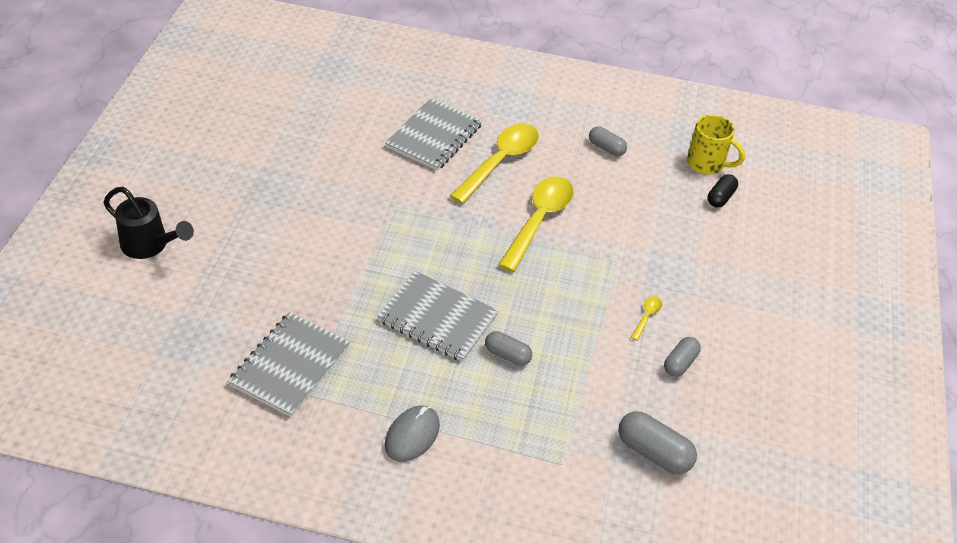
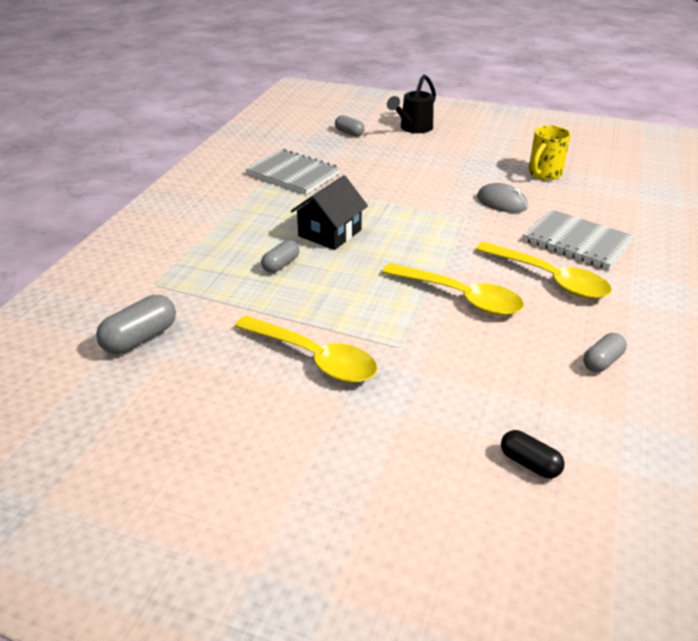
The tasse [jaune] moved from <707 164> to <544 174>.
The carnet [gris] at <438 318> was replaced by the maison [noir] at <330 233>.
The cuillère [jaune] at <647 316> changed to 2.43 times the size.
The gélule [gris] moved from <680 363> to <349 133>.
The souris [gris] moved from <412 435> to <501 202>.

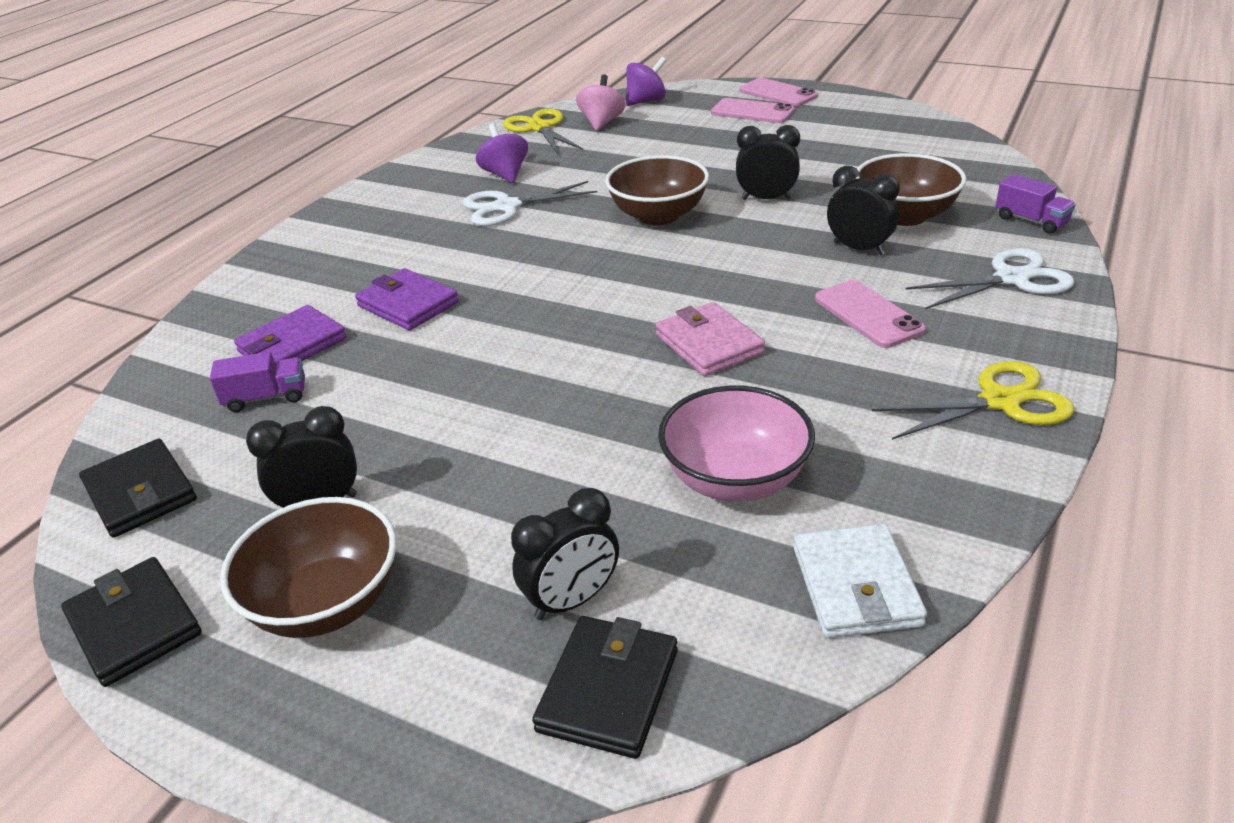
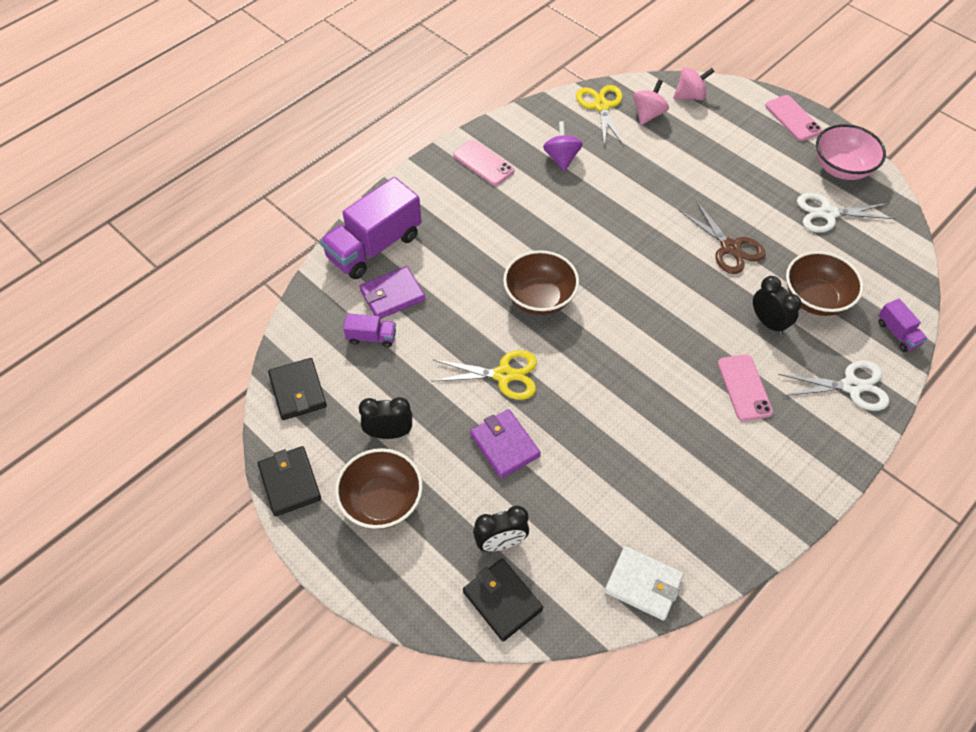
The toupie [violet] at <646 101> became the toupie [rose] at <690 96>.
The téléphone [rose] moved from <752 112> to <483 163>.
The réveil [noir] at <766 199> was replaced by the ciseaux [marron] at <730 248>.
The bol [marron] moved from <658 216> to <539 298>.
The ciseaux [blanc] moved from <507 207> to <828 213>.
The portefeuille [violet] moved from <408 304> to <504 445>.
The portefeuille [rose] at <709 344> disappeared.
The ciseaux [jaune] moved from <1000 401> to <503 375>.
The bol [rose] moved from <735 479> to <841 168>.
The portefeuille [blanc] at <856 586> turned 75 degrees counterclockwise.
The portefeuille [noir] at <608 690> turned 75 degrees counterclockwise.
The camion [violet] at <374 246> appeared.

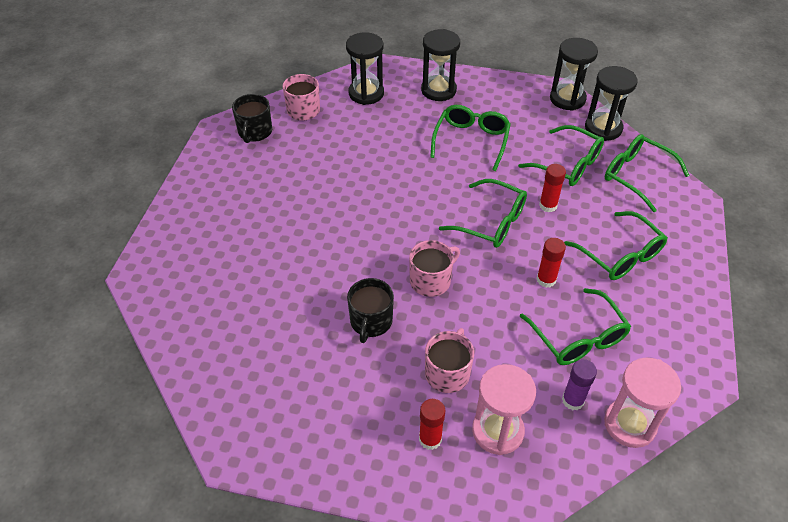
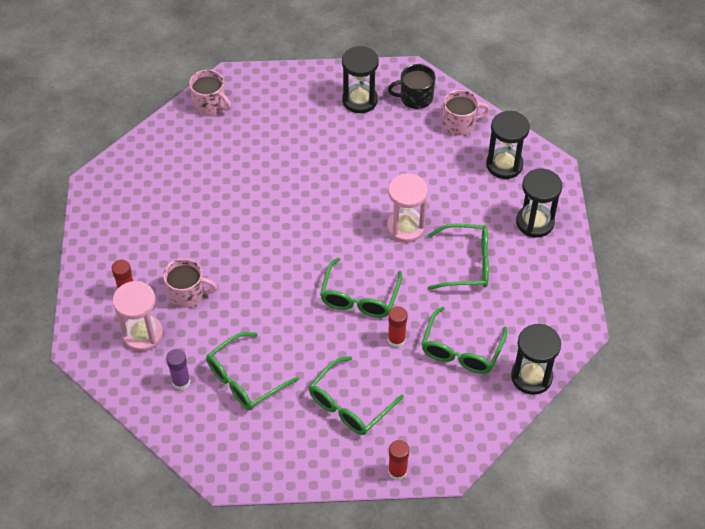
The sablier [noir] moved from <567 99> to <359 100>.
The lunettes [vert] at <636 176> disappeared.
The bâton de colle [rouge] moved from <546 279> to <397 471>.
The tasse [rose] moved from <431 281> to <210 104>.
The tasse [noir] at <371 322> disappeared.
The sablier [rose] moved from <629 424> to <405 227>.

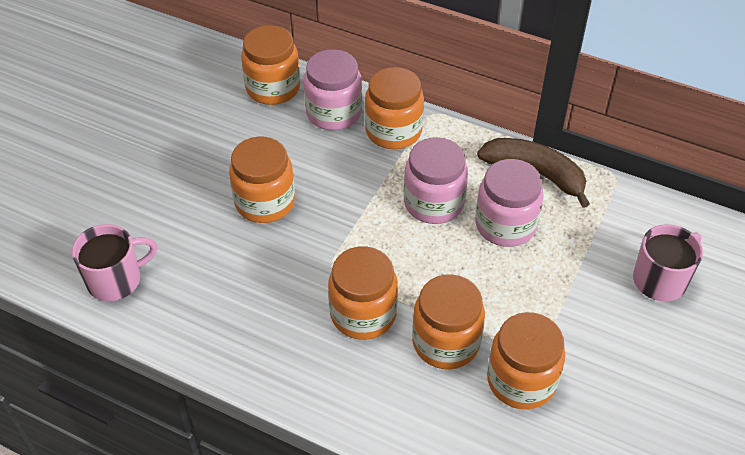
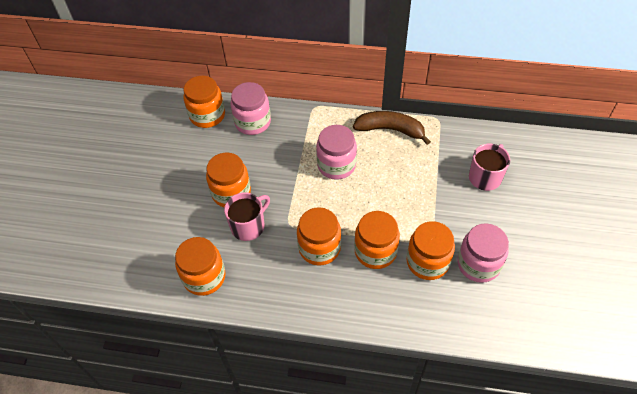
The bocal [orange] moved from <393 131> to <204 277>.
The bocal [rose] moved from <505 225> to <478 264>.
The tasse [rose] moved from <116 280> to <248 226>.

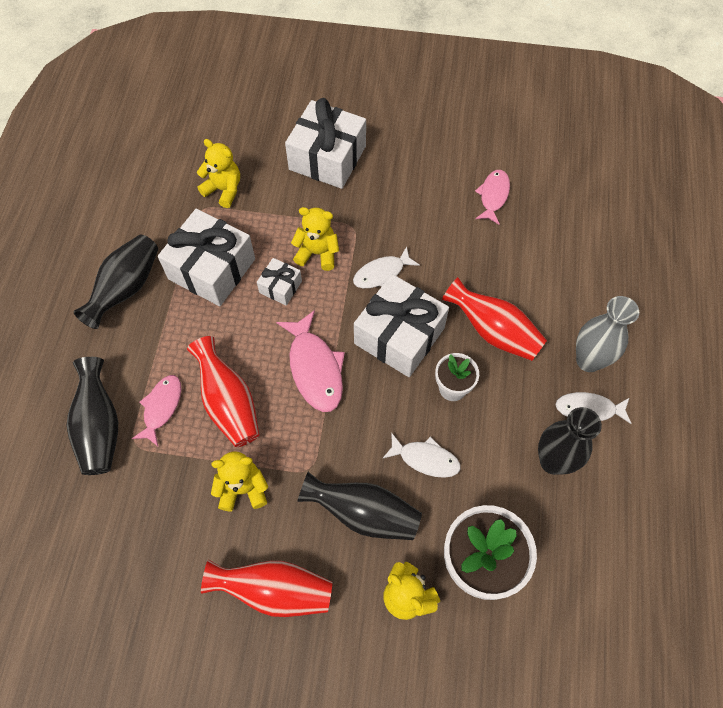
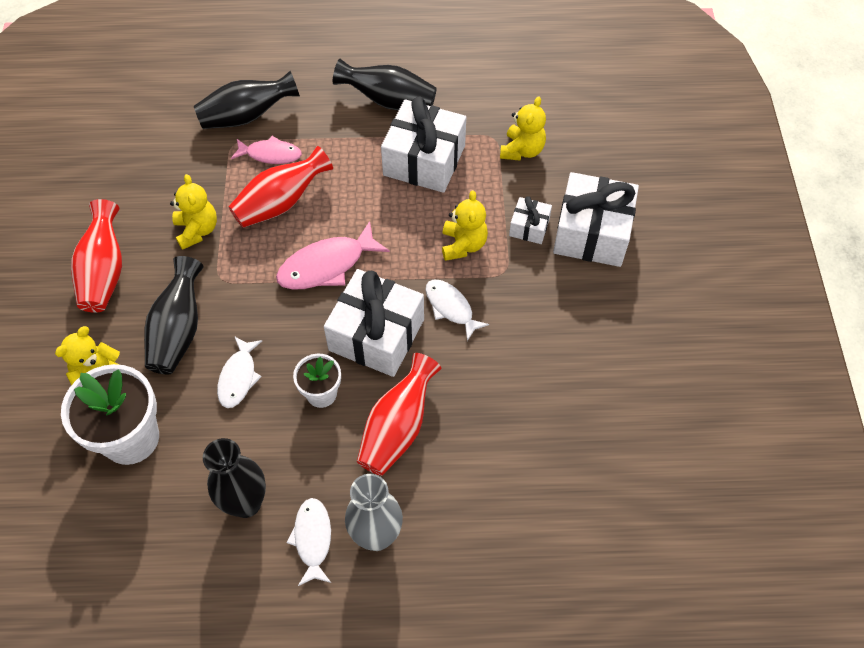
The poisson [rose] at <493 196> disappeared.
The cadeau [blanc] moved from <280 287> to <529 227>.

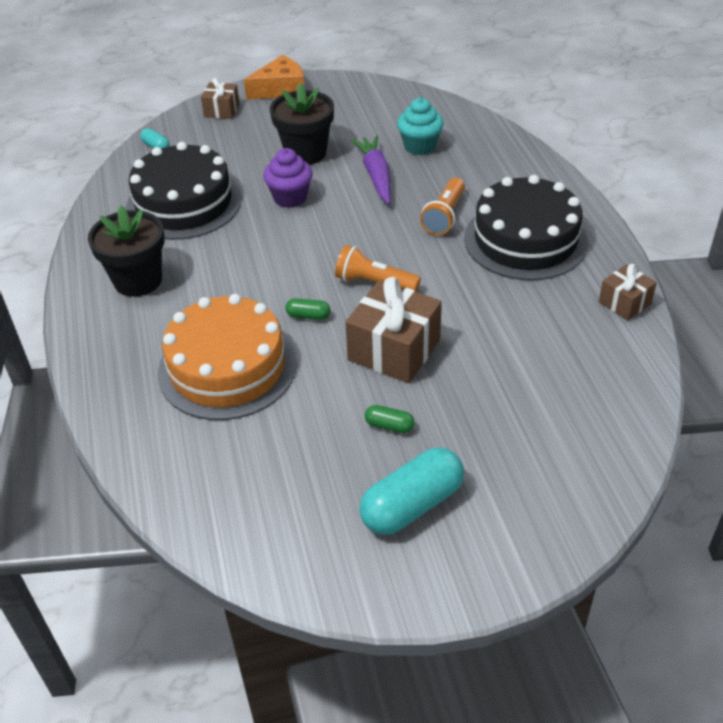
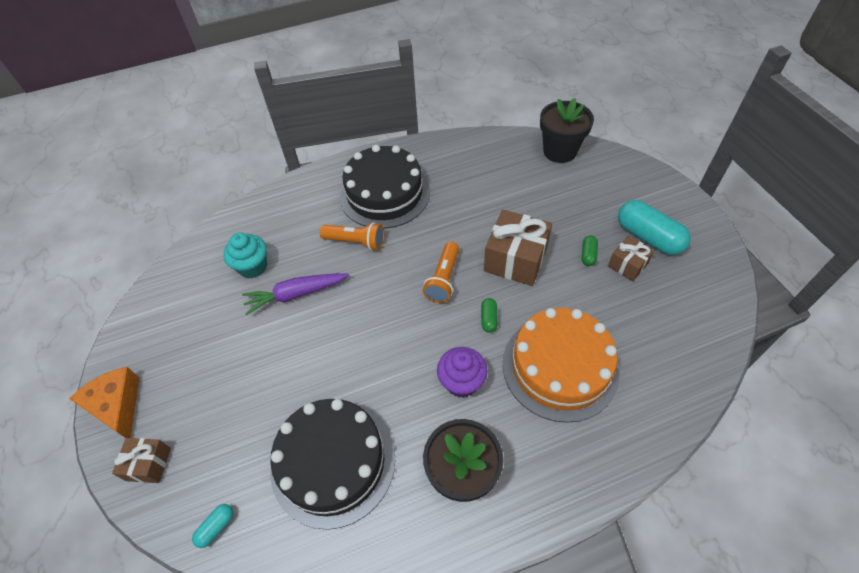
The pot de fleurs [noir] moved from <305 153> to <560 151>.
The muffin [violet] moved from <290 198> to <461 382>.
The cadeau [marron] moved from <624 303> to <627 265>.

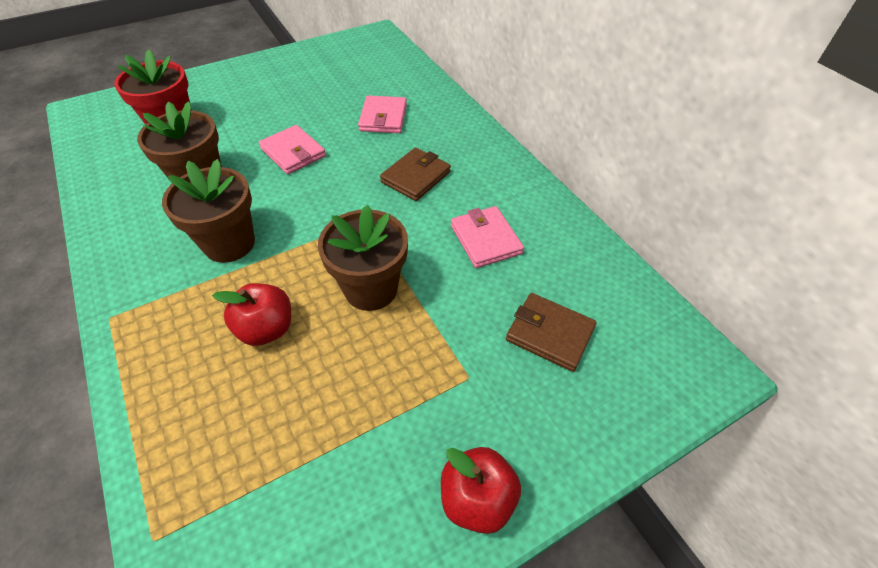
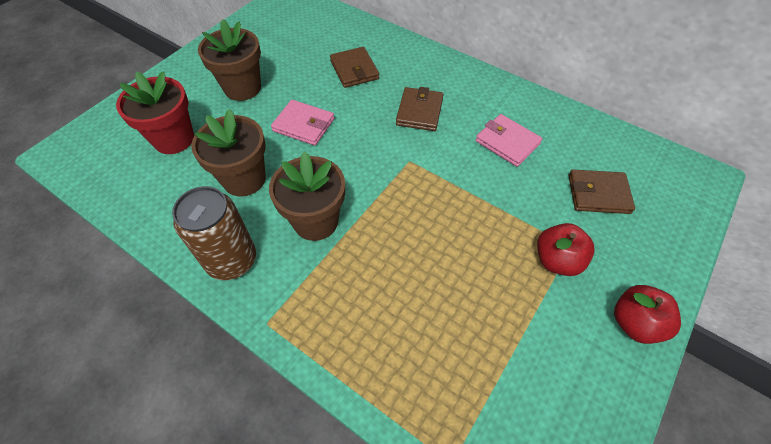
The portefeuille [rose] at <383 118> became the portefeuille [marron] at <354 70>.
The pot de fleurs [marron] moved from <371 289> to <242 88>.
The pomme [rouge] moved from <266 329> to <557 260>.
The canette [marron] at <232 260> appeared.

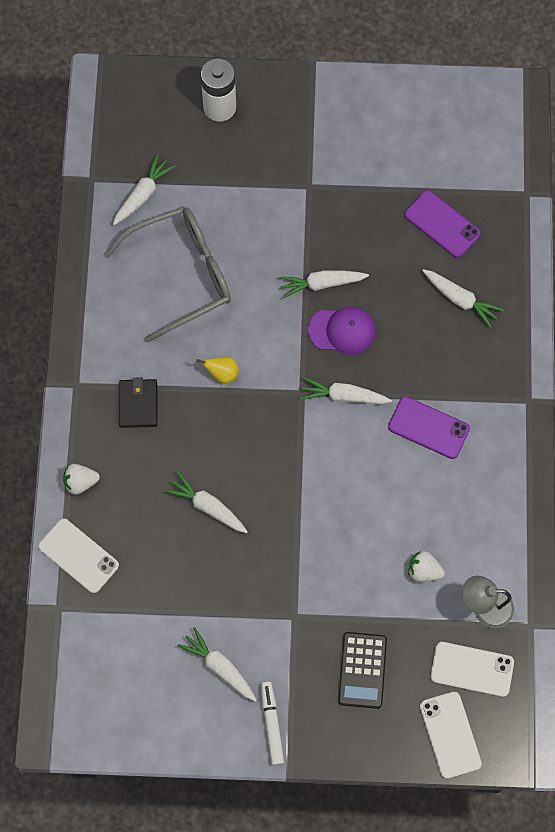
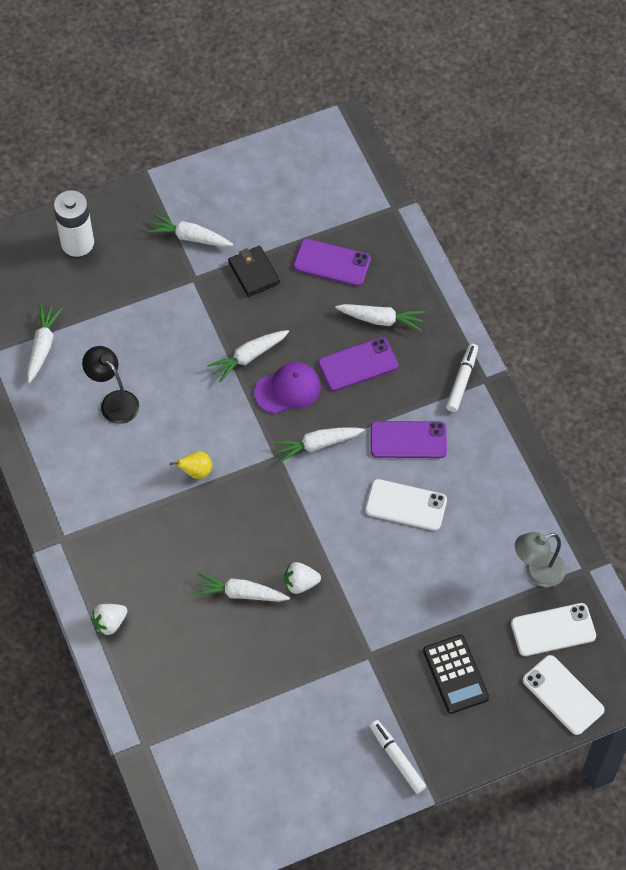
The lunettes [gris] at <181 275> was replaced by the lampe [noir] at <114 401>.
The portefeuille [noir] moved from <138 404> to <254 273>.
The téléphone [blanc] moved from <78 556> to <406 505>.
The fraise [blanc] moved from <423 570> to <300 583>.
The carotte [blanc] moved from <219 667> to <190 237>.
The téléphone [violet] at <358 364> appeared.
The feutre [blanc] at <462 380> appeared.

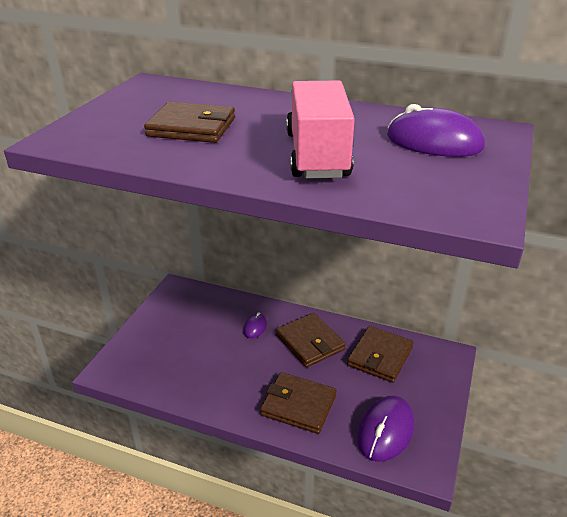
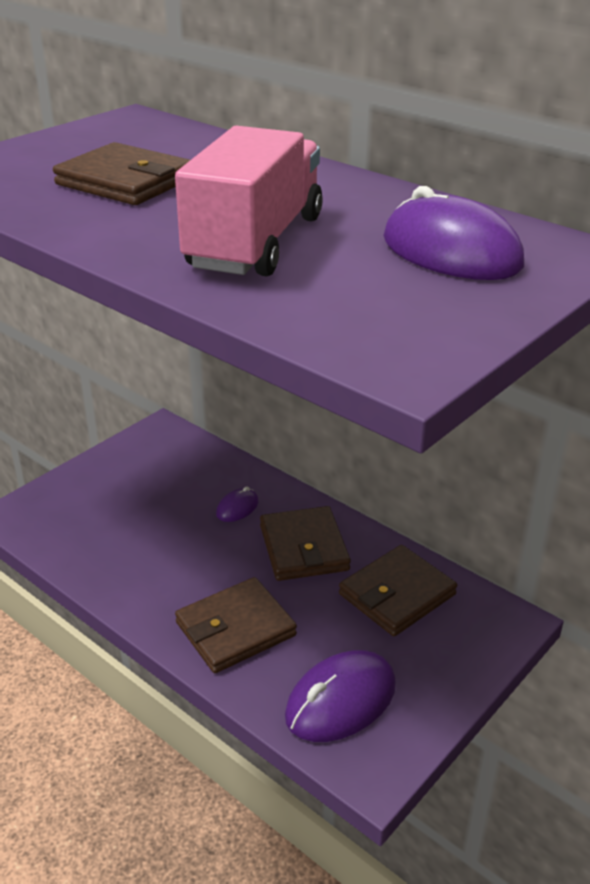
The portefeuille [marron] at <298 405> turned 75 degrees counterclockwise.

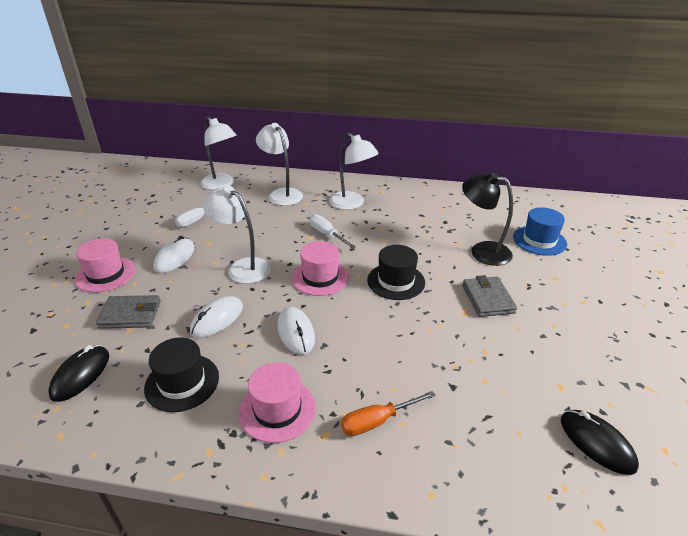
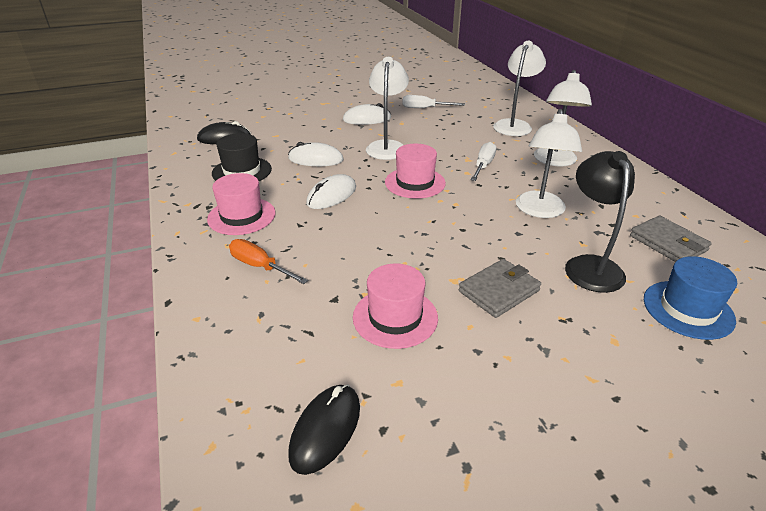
The lampe [blanc] moved from <221 185> to <539 211>.
The chapeau [rose] moved from <105 274> to <395 317>.
The chapeau [noir] at <396 281> disappeared.
The portefeuille [gris] moved from <130 315> to <668 243>.

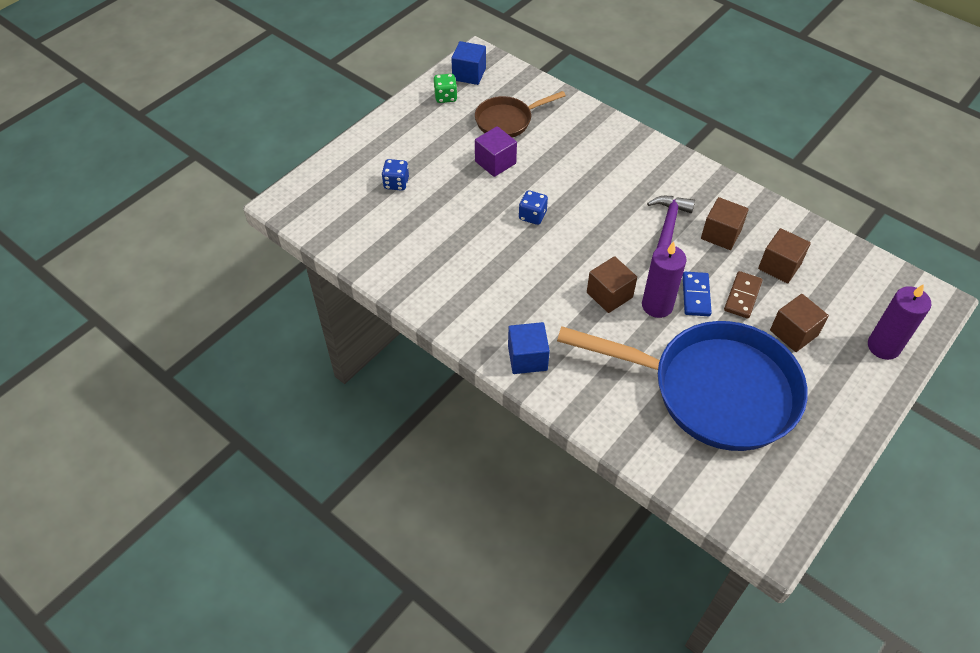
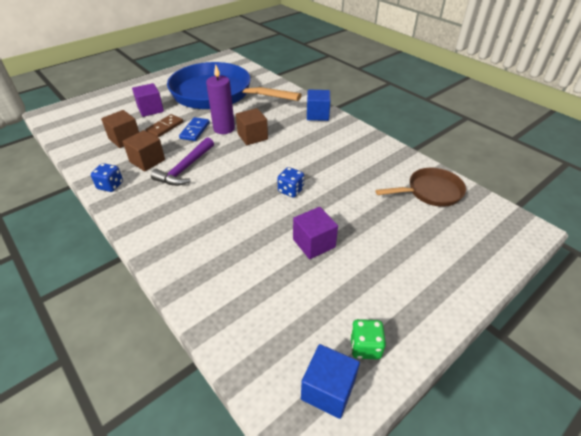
The poêle [marron] moved from <507 121> to <430 192>.
The dé [bleu] moved from <396 183> to <110 186>.
The bougie [violet] at <883 346> disappeared.
The cube [marron] at <793 333> became the cube [violet] at <150 109>.

